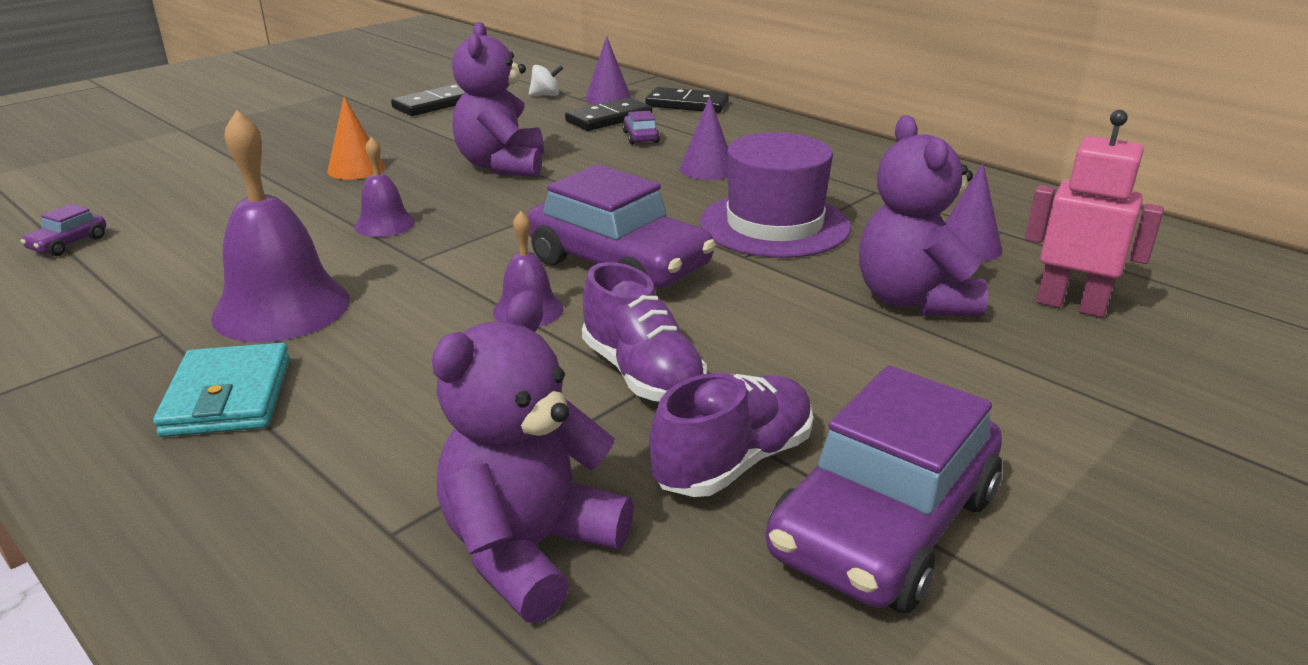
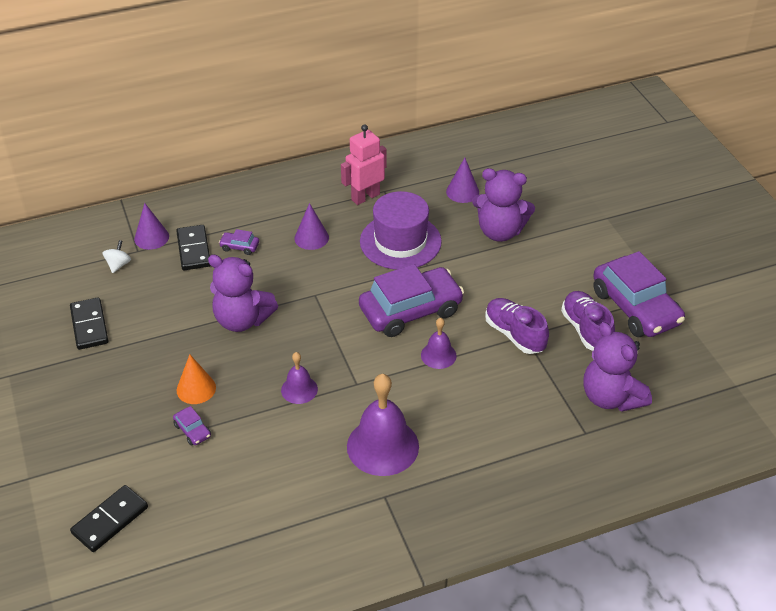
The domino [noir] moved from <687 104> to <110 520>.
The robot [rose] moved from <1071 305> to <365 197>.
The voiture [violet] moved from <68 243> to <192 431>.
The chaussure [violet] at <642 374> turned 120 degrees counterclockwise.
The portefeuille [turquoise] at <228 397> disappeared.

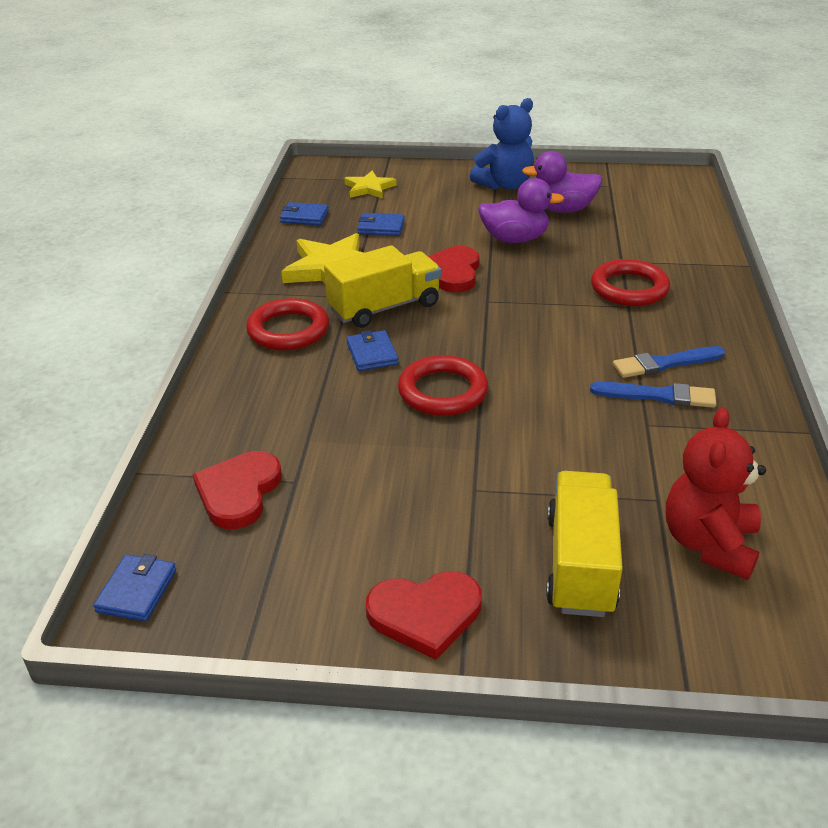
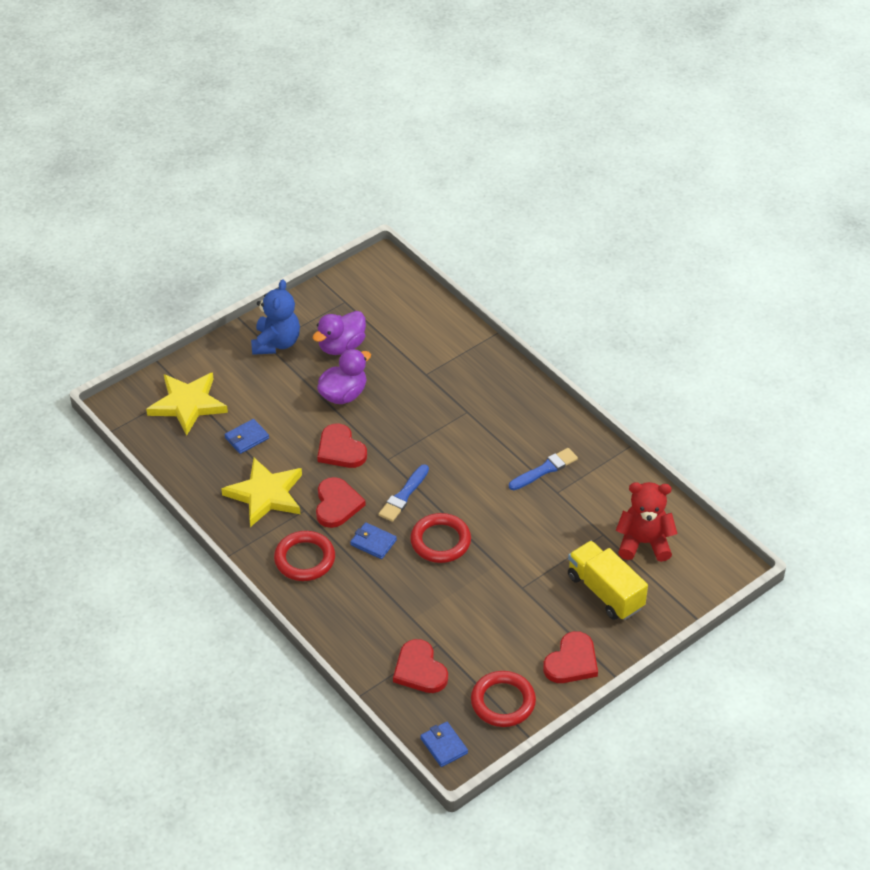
The étoile [jaune] at <369 188> changed to 1.72 times the size.
The portefeuille [bleu] at <304 217> disappeared.
The camion [jaune] at <384 308> was replaced by the cœur [rouge] at <337 504>.
The anneau [rouge] moved from <629 288> to <503 702>.
The pinceau [bleu] moved from <664 363> to <403 495>.
The ours en peluche [rouge] at <709 544> turned 120 degrees clockwise.

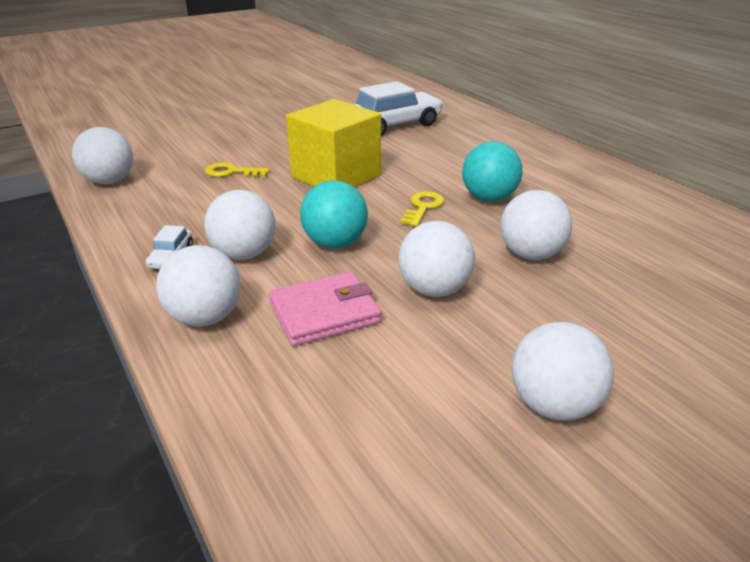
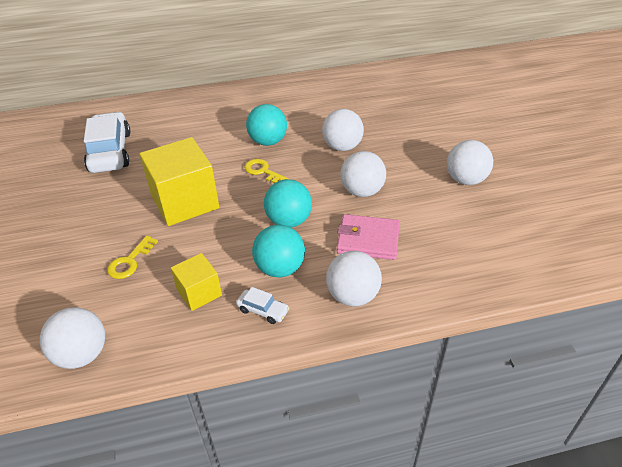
The balle [blanc] at <244 254> became the balle [turquoise] at <280 268>.
The portefeuille [rose] at <324 313> turned 75 degrees counterclockwise.
The cube [jaune] at <199 292> appeared.

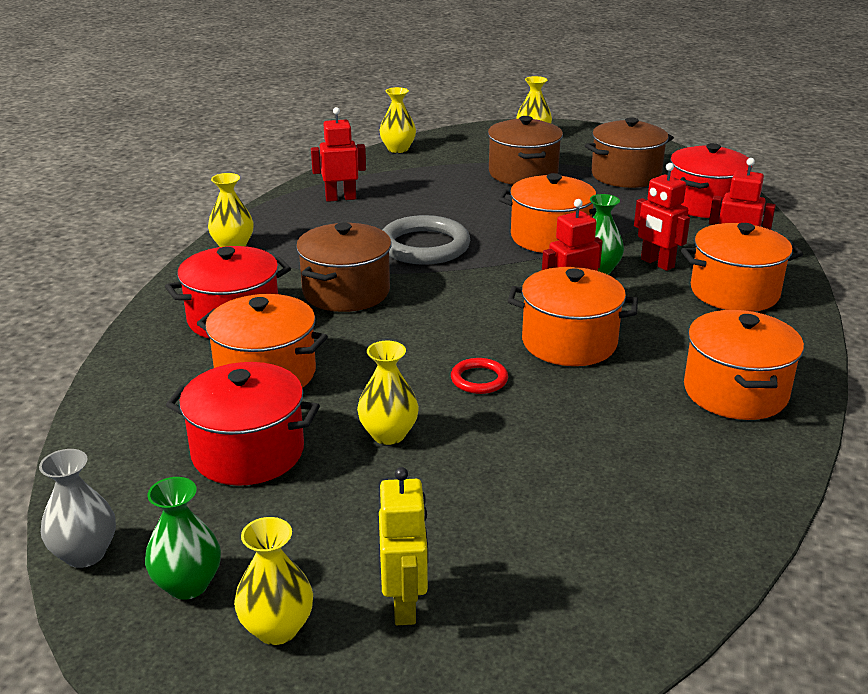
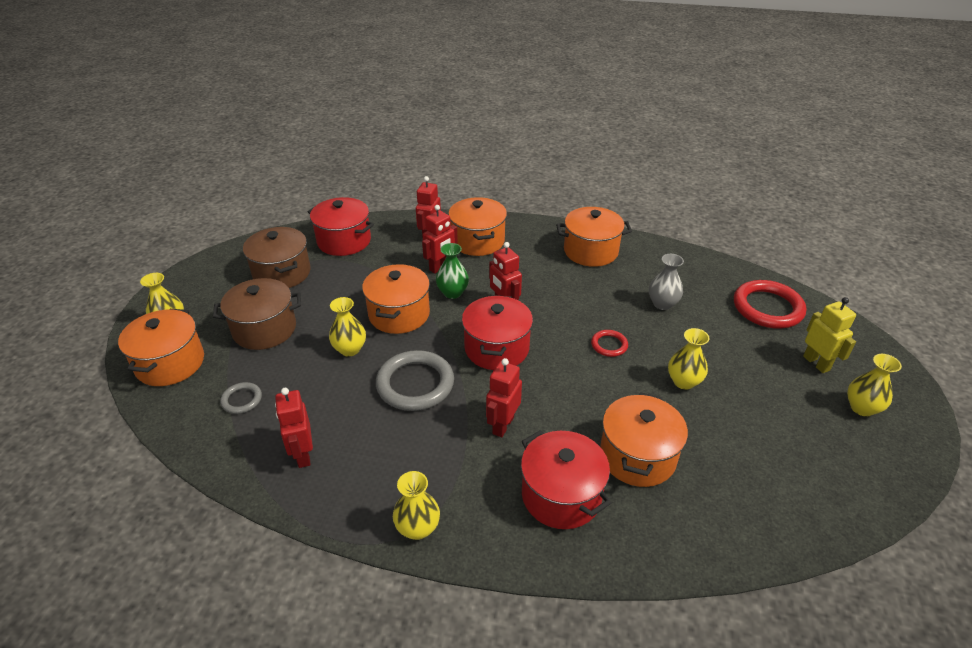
The vase [jaune] moved from <398 149> to <350 349>.
The marmite [marron] at <346 292> was replaced by the robot [rouge] at <502 425>.
The marmite [orange] moved from <569 342> to <170 363>.
The marmite [rouge] moved from <248 452> to <496 348>.
The vase [gris] moved from <85 554> to <662 304>.
The robot [jaune] at <405 604> turned 75 degrees clockwise.
The vase [vert] at <188 584> disappeared.
The anneau [rouge] at <767 308> appeared.
The anneau [gris] at <242 400> appeared.

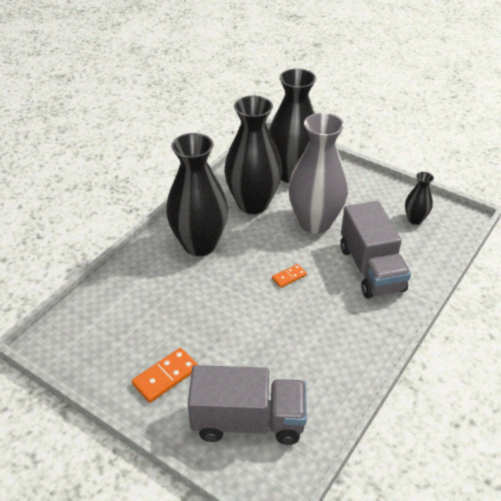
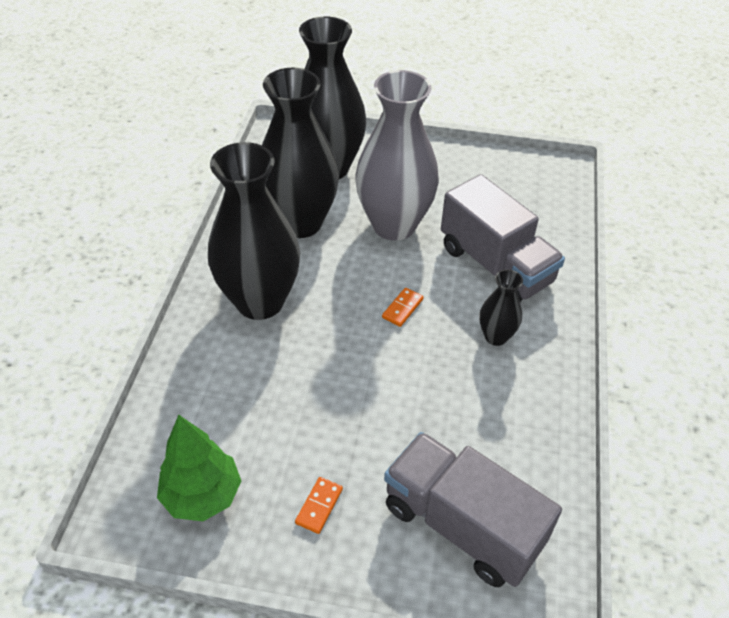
The vase [noir] moved from <415 219> to <496 336>.
The domino [orange] at <166 377> changed to 0.60 times the size.
The camion [gris] at <248 421> turned 120 degrees counterclockwise.
The arbre [vert] at <202 496> appeared.

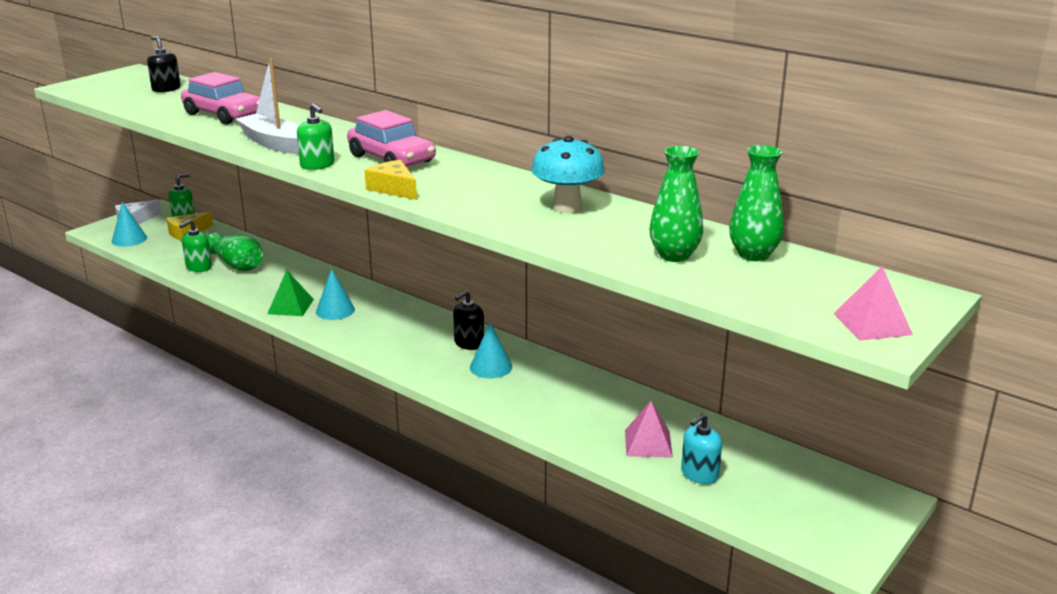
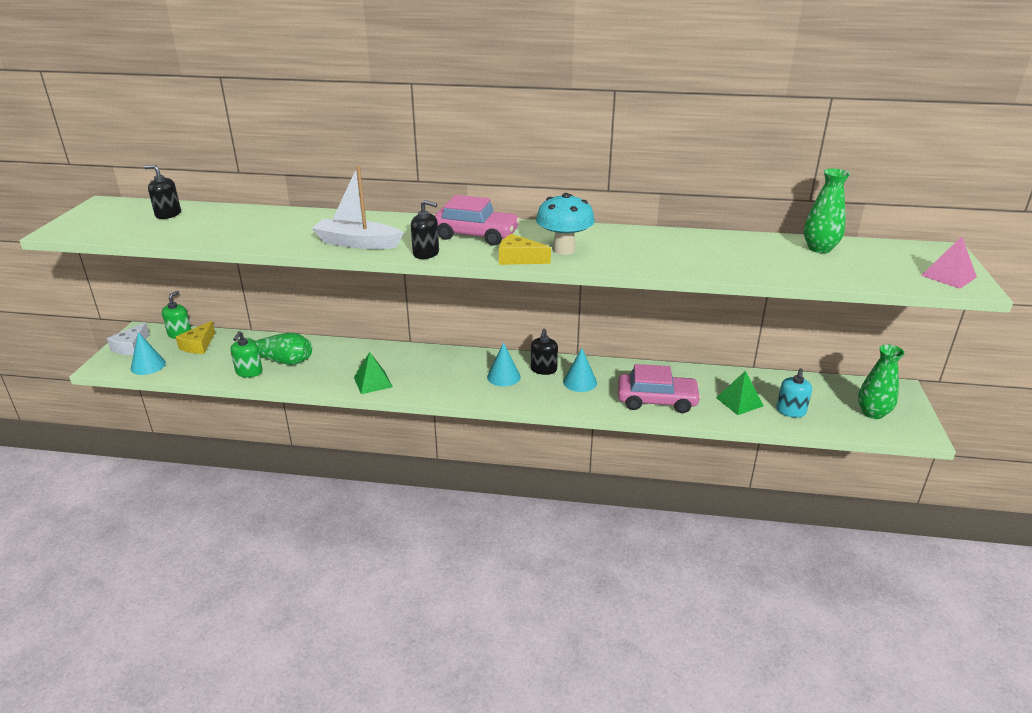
The voiture [rose] moved from <224 114> to <657 400>.
The distributeur de savon [vert] at <317 165> became the distributeur de savon [noir] at <426 253>.
The champignon [turquoise] moved from <567 207> to <564 250>.
The vase [vert] moved from <674 255> to <872 413>.
The cône [turquoise] moved from <335 310> to <503 377>.
The pyramide [rose] at <648 443> became the pyramide [vert] at <739 401>.

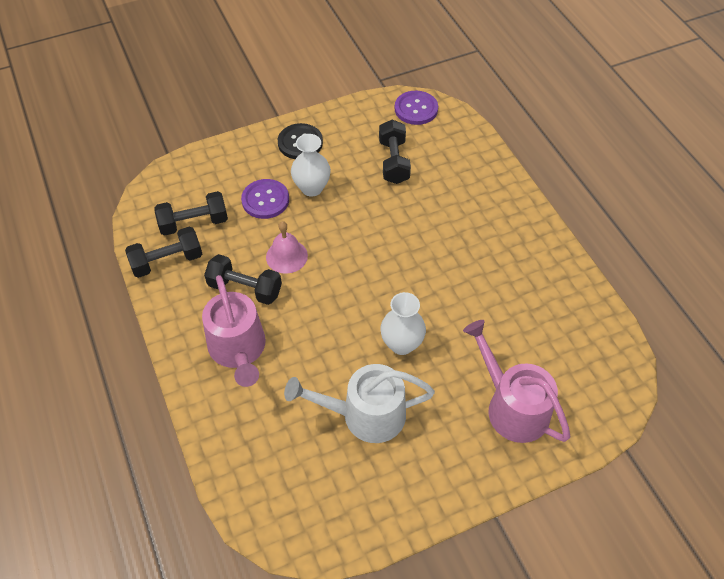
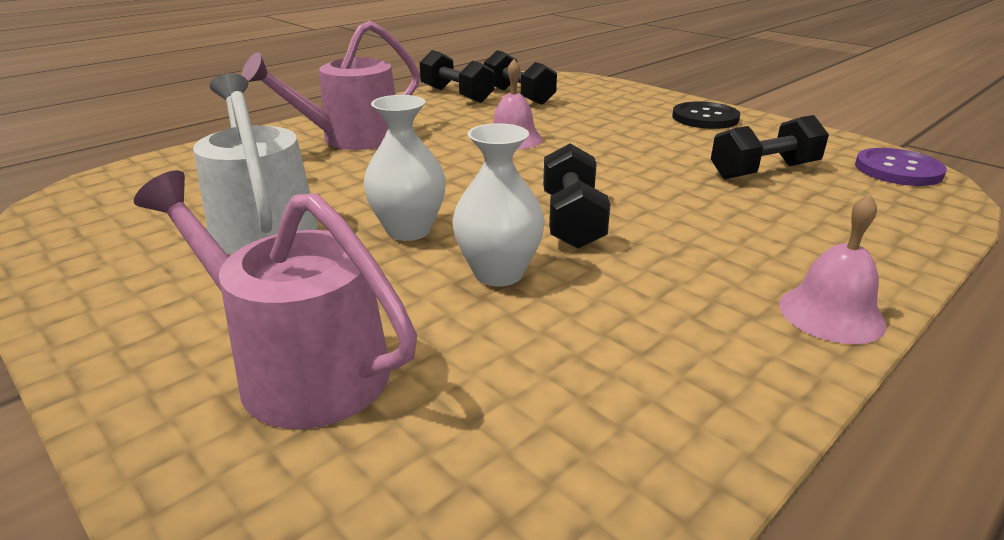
The vase [blanc] moved from <312 188> to <498 273>.
The bouton [violet] at <265 200> disappeared.
The haltère [noir] moved from <245 288> to <572 220>.
The arrosoir [rose] at <512 407> turned 90 degrees counterclockwise.
The cloche [rose] at <831 314> appeared.

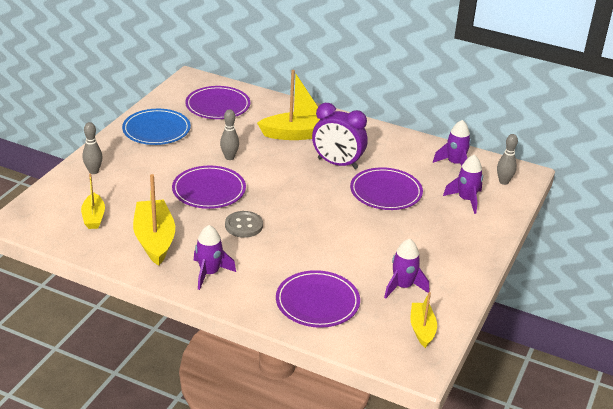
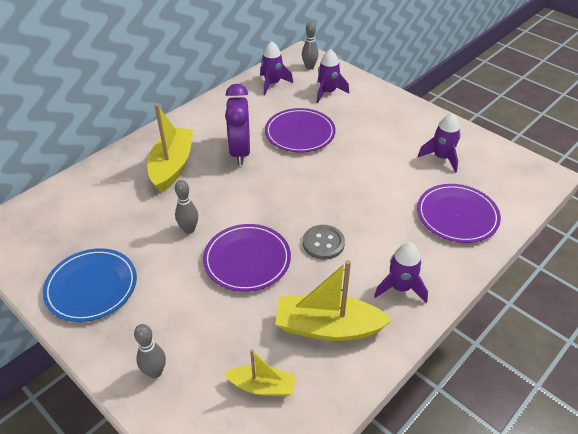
The assiette [violet] at <218 106> disappeared.
The réveil [violet] at <337 164> turned 135 degrees clockwise.
The bateau [jaune] at <422 329> disappeared.

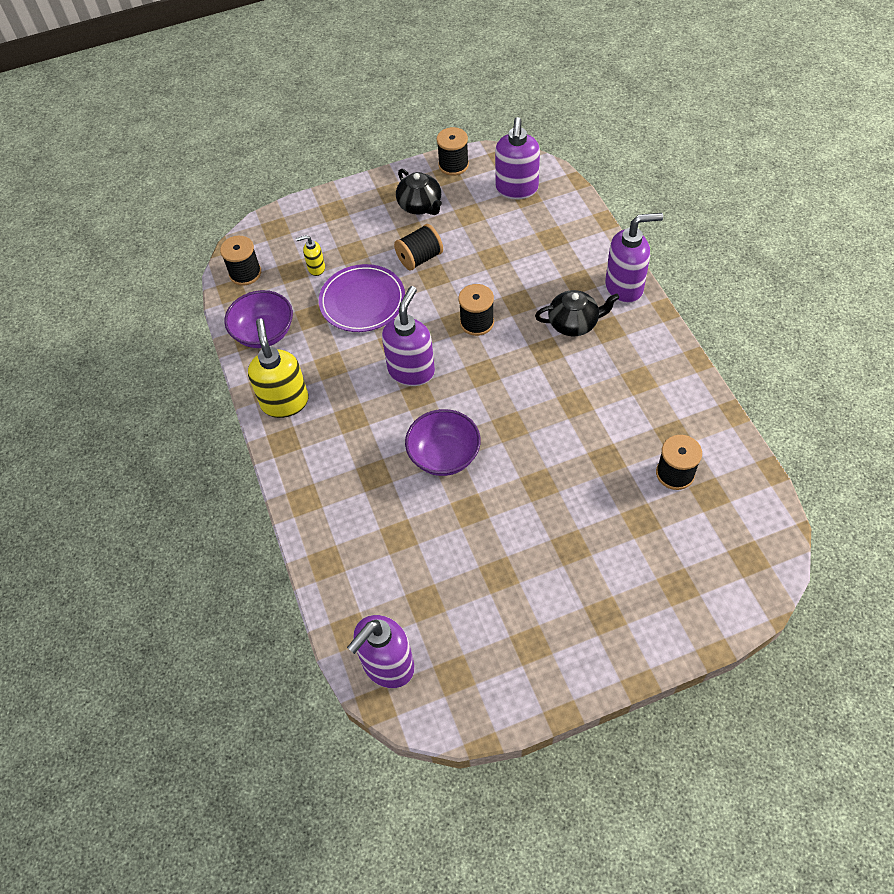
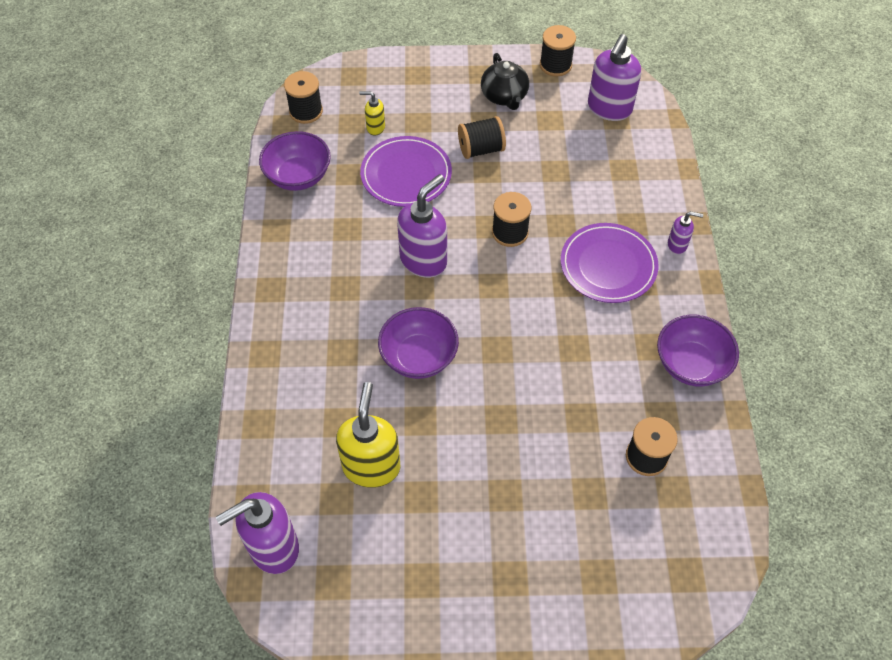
The distributeur de savon [violet] at <624 287> changed to 0.50 times the size.
The théière [noir] at <574 323> was replaced by the assiette [violet] at <608 265>.
The distributeur de savon [jaune] moved from <285 402> to <371 466>.
The bol [violet] at <691 364> appeared.

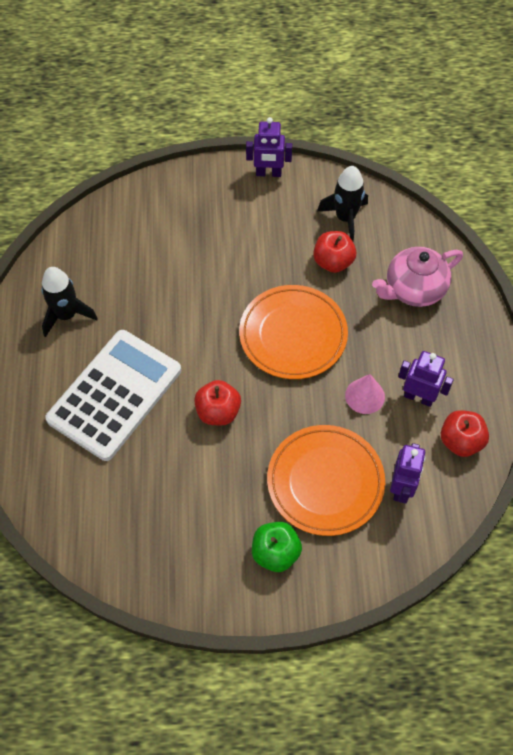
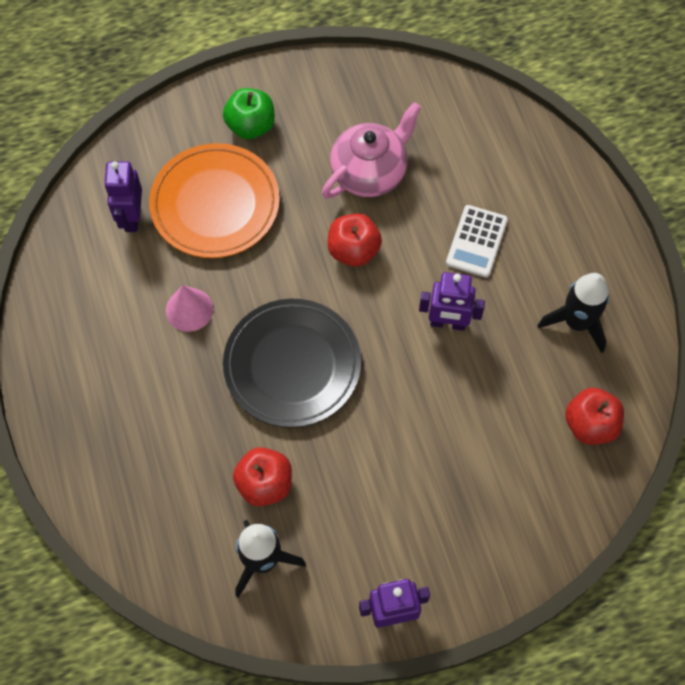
The théière [rose] moved from <413 289> to <370 172>.
The assiette [orange] at <293 335> became the assiette [noir] at <292 365>.
The calculatrice [blanc] at <115 395> changed to 0.48 times the size.
The robot [violet] moved from <418 397> to <447 323>.
The pomme [rouge] moved from <460 441> to <590 424>.

